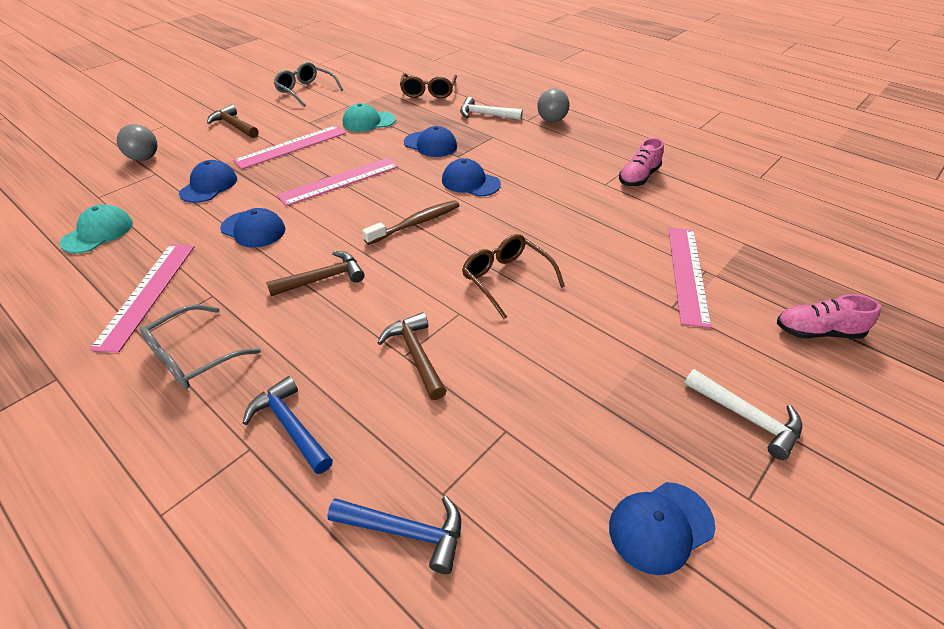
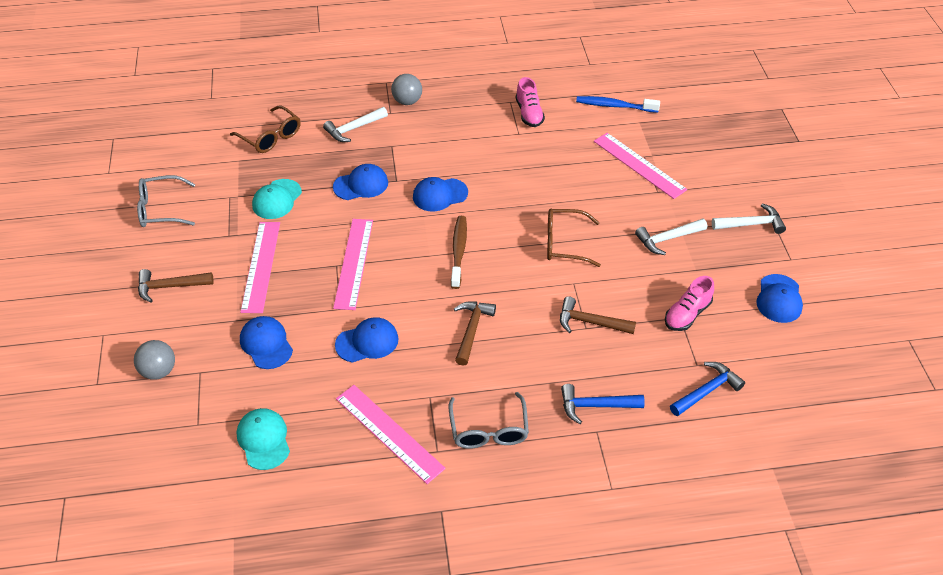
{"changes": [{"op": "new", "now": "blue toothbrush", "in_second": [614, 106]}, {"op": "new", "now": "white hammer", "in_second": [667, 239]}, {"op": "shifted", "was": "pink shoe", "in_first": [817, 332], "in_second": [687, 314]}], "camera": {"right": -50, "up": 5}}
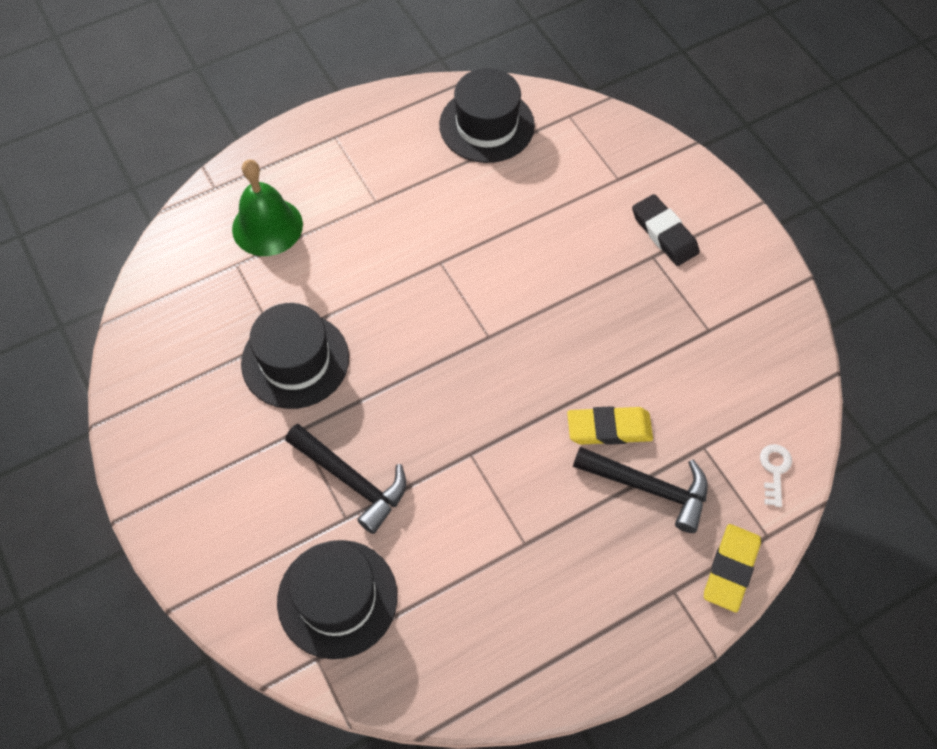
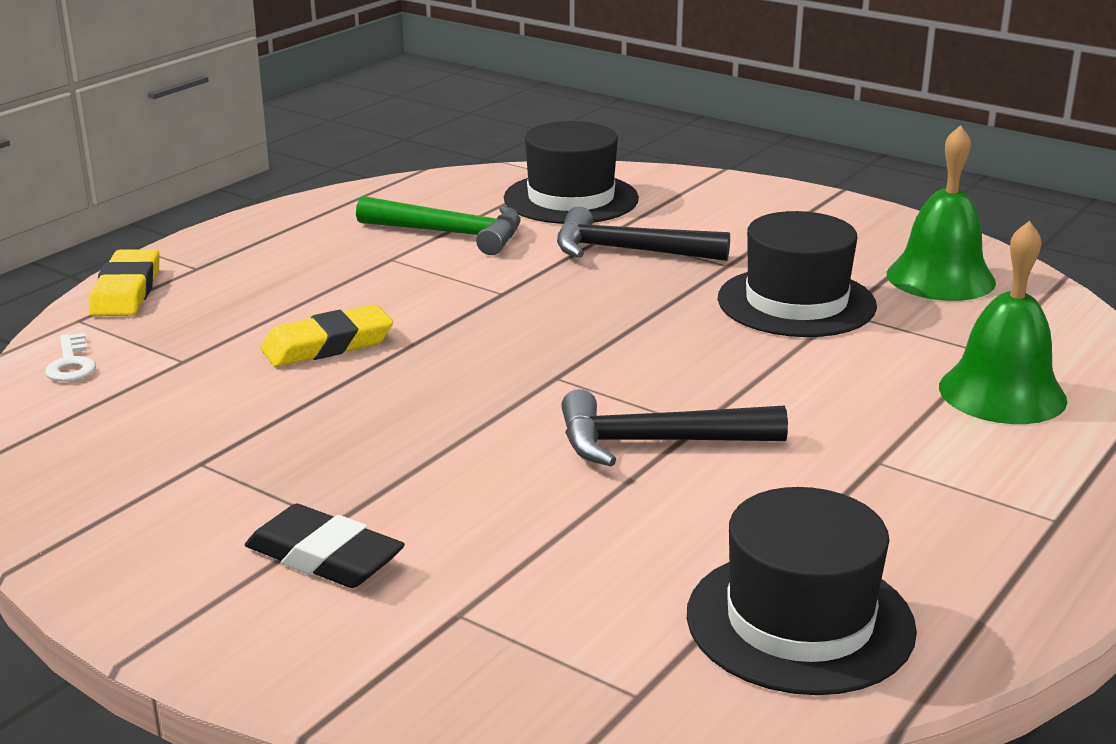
{"changes": [{"op": "new", "now": "green hammer", "in_second": [450, 234]}, {"op": "new", "now": "green bell", "in_second": [940, 278]}, {"op": "shifted", "was": "black hammer", "in_first": [649, 488], "in_second": [656, 442]}], "camera": {"right": 155, "up": -35}}
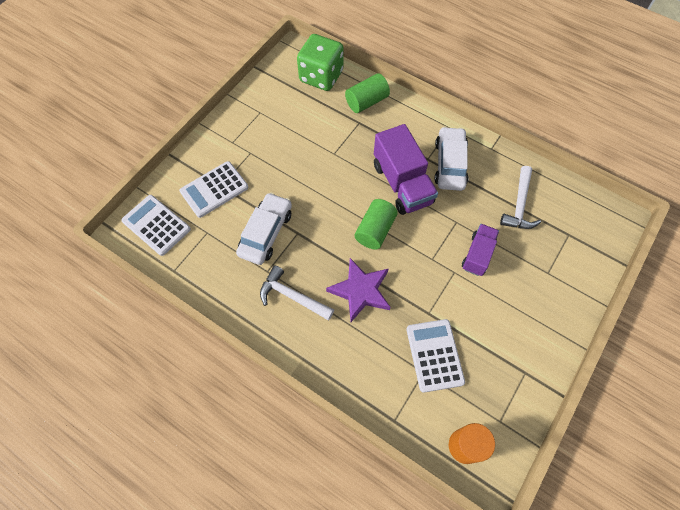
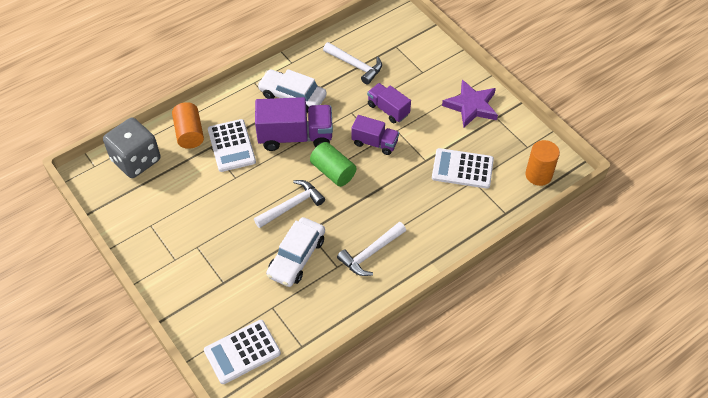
{"changes": [{"op": "new", "now": "white hammer", "in_second": [291, 206]}, {"op": "new", "now": "purple truck", "in_second": [375, 143]}, {"op": "shifted", "was": "white calculator", "in_first": [214, 189], "in_second": [231, 146]}, {"op": "shifted", "was": "purple star", "in_first": [360, 291], "in_second": [471, 106]}, {"op": "repainted", "was": "green dice", "now": "grey dice", "in_first": [321, 76], "in_second": [136, 160]}, {"op": "repainted", "was": "green cylinder", "now": "orange cylinder", "in_first": [366, 101], "in_second": [189, 133]}, {"op": "rotated", "was": "white car", "in_first": [266, 233], "in_second": [296, 257], "clockwise": -105}], "camera": {"right": -70, "up": -10}}
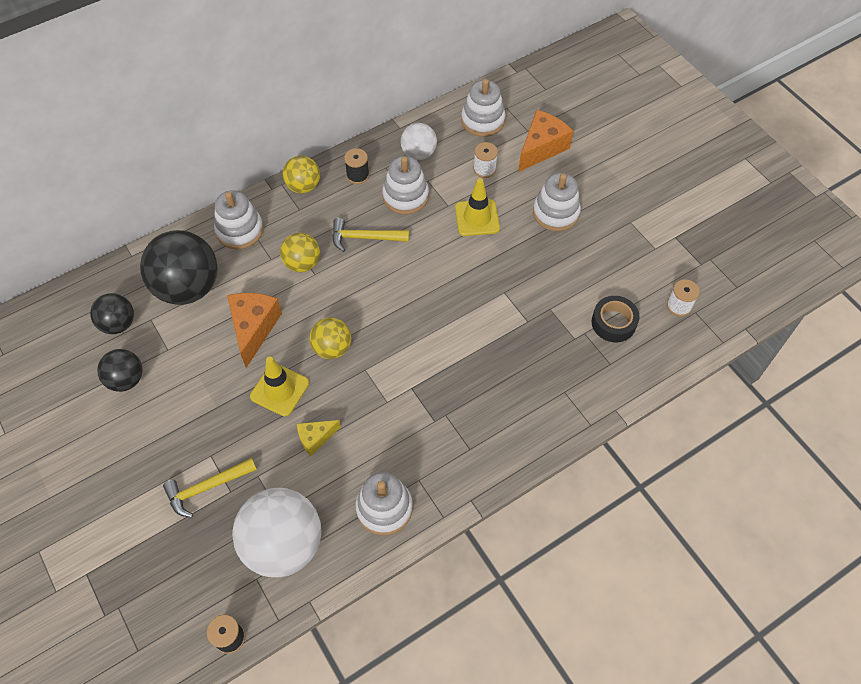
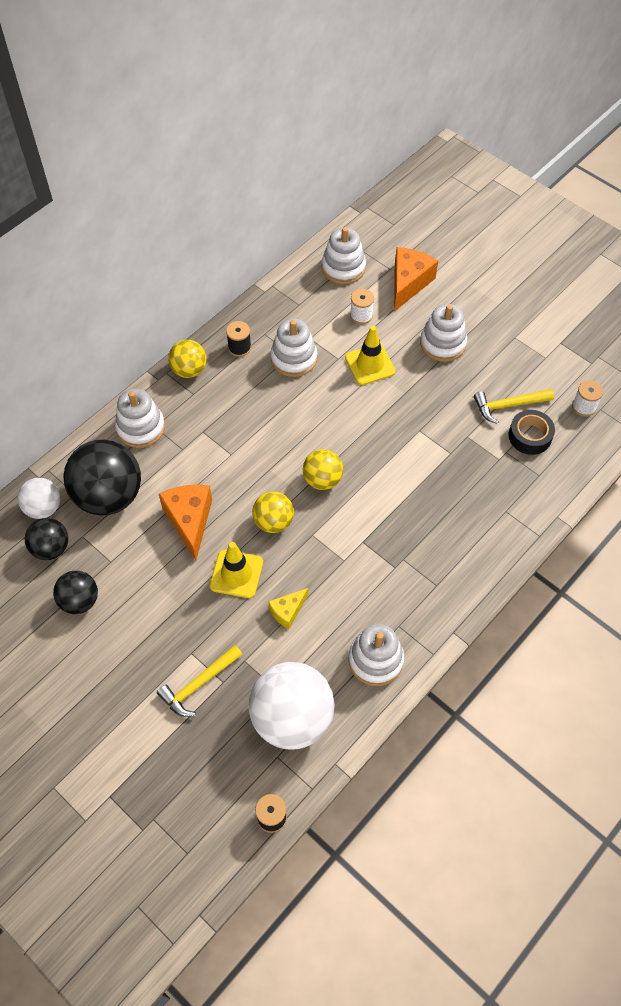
{"changes": [{"op": "shifted", "was": "yellow ball", "in_first": [302, 263], "in_second": [322, 480]}, {"op": "shifted", "was": "yellow hammer", "in_first": [364, 238], "in_second": [508, 405]}, {"op": "shifted", "was": "white ball", "in_first": [418, 153], "in_second": [43, 508]}], "camera": {"right": -15, "up": 0}}
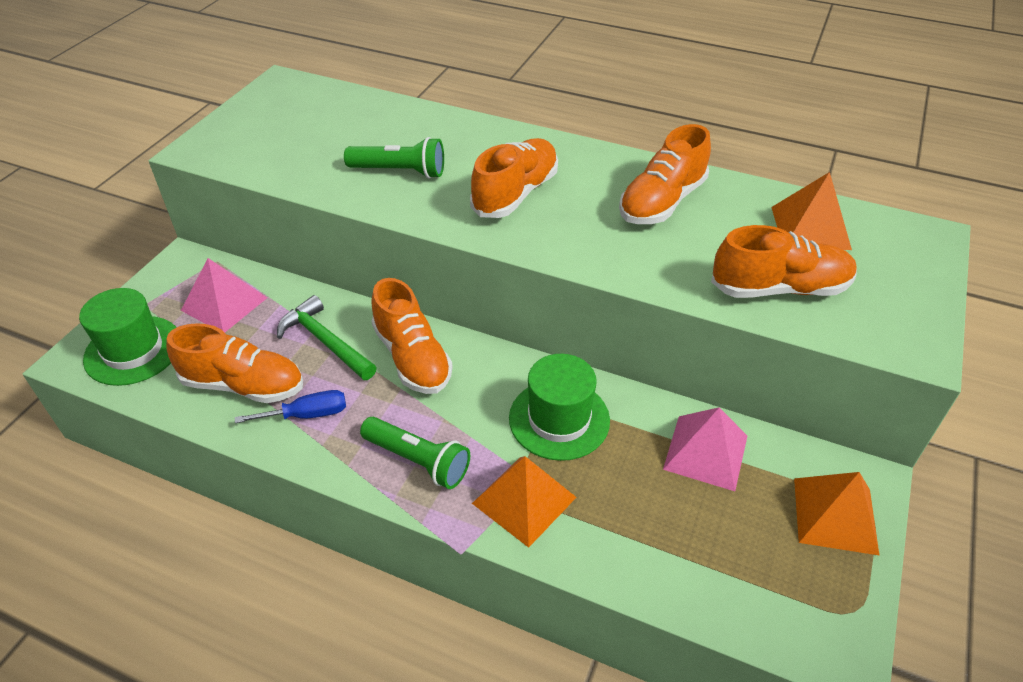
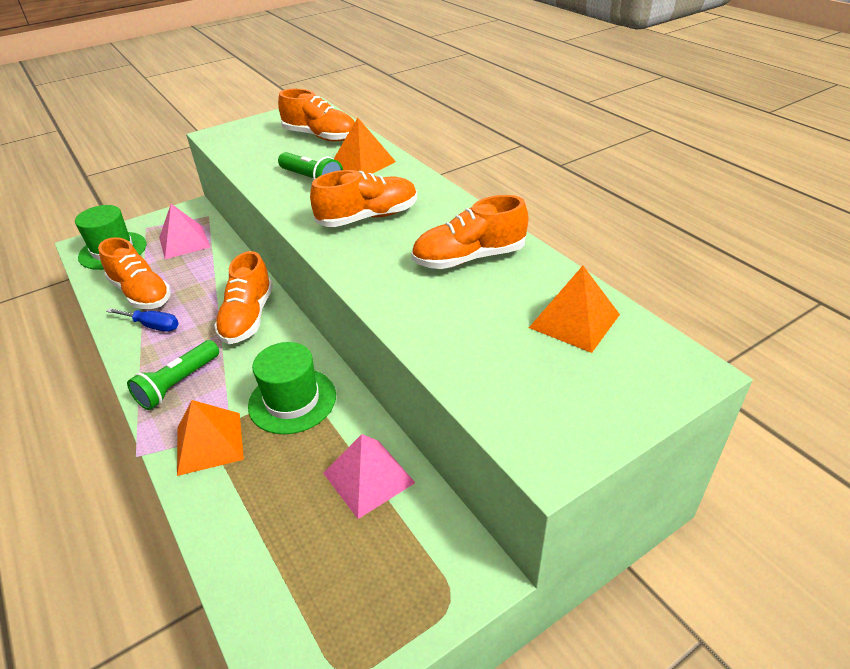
{"changes": [{"op": "gone", "was": "green hammer", "in_first": [325, 342]}, {"op": "shifted", "was": "orange shoe", "in_first": [779, 288], "in_second": [320, 136]}, {"op": "shifted", "was": "orange pyramid", "in_first": [835, 515], "in_second": [363, 163]}, {"op": "rotated", "was": "green flashlight", "in_first": [418, 460], "in_second": [178, 384], "clockwise": 60}], "camera": {"right": 35, "up": -5}}
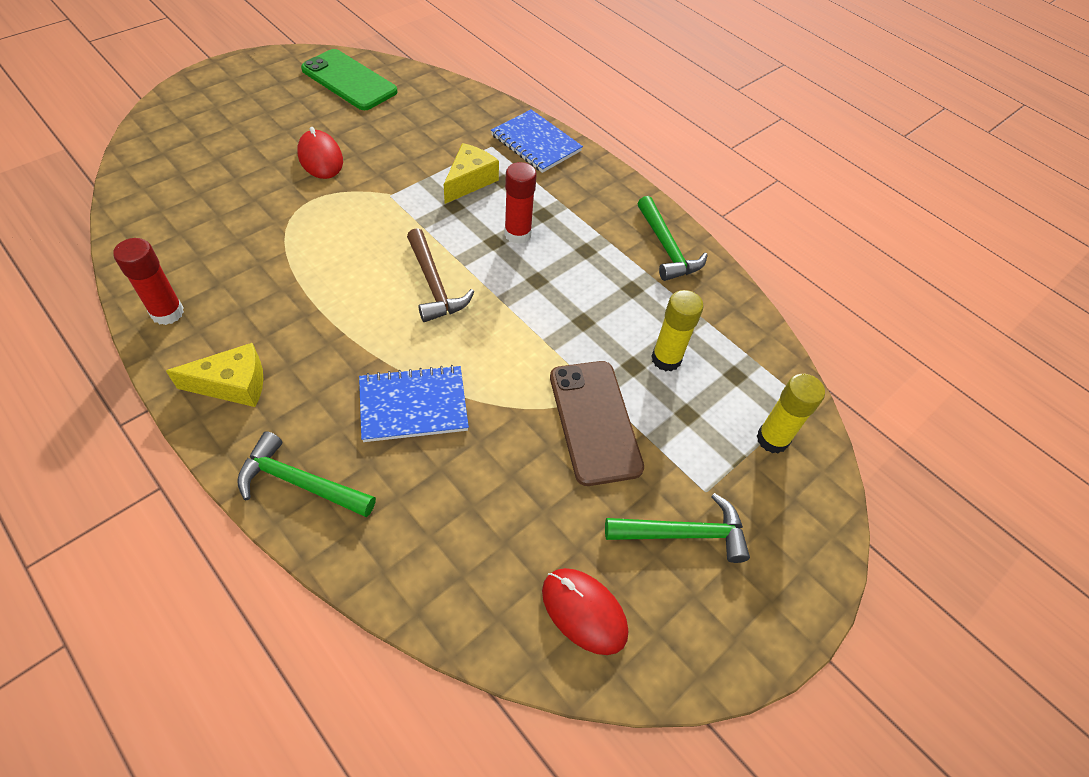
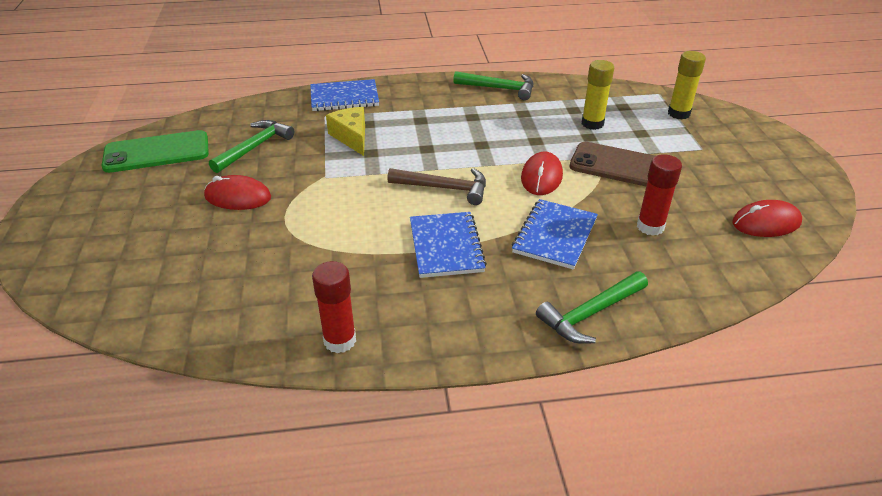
{"changes": [{"op": "gone", "was": "yellow cheese", "in_first": [233, 385]}, {"op": "new", "now": "blue notebook", "in_second": [446, 246]}, {"op": "new", "now": "red mouse", "in_second": [541, 177]}, {"op": "shifted", "was": "red glue stick", "in_first": [517, 234], "in_second": [650, 227]}, {"op": "shifted", "was": "green hammer", "in_first": [683, 534], "in_second": [254, 147]}], "camera": {"right": -50, "up": -15}}
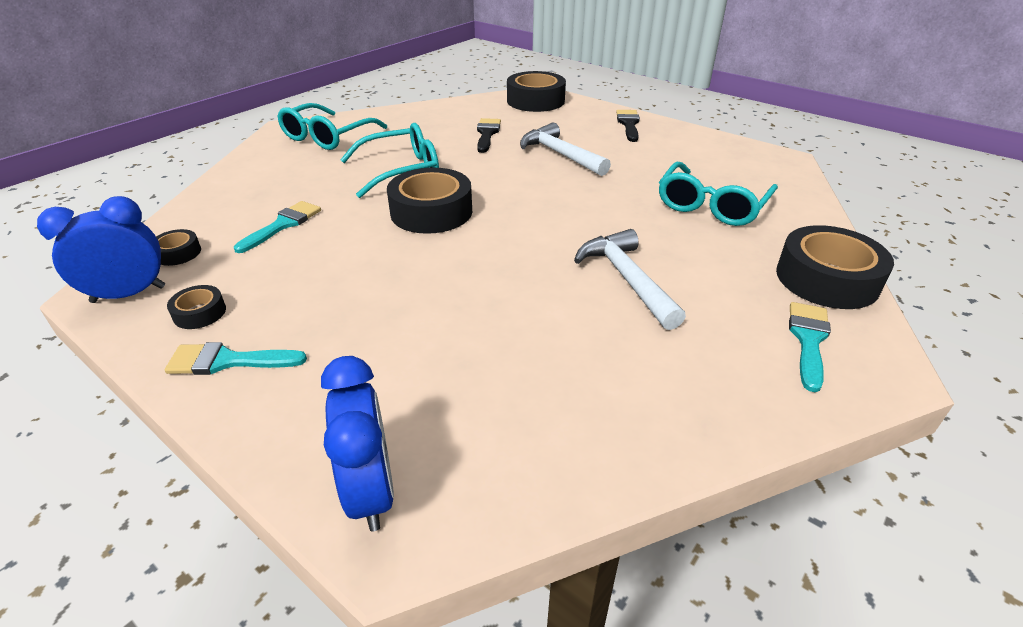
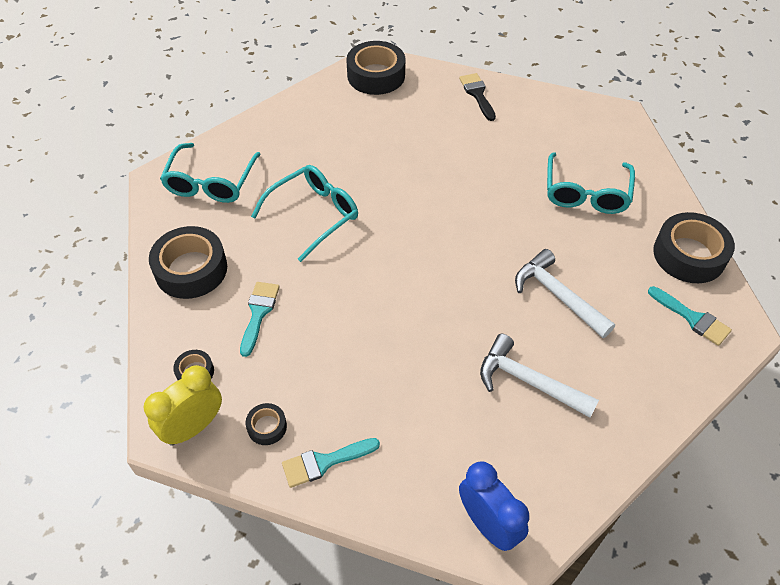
{"changes": [{"op": "gone", "was": "black brush", "in_first": [487, 134]}, {"op": "shifted", "was": "black tape", "in_first": [431, 212], "in_second": [191, 269]}, {"op": "shifted", "was": "white hammer", "in_first": [560, 154], "in_second": [528, 381]}, {"op": "repainted", "was": "blue clock", "now": "yellow clock", "in_first": [129, 294], "in_second": [194, 427]}, {"op": "rotated", "was": "turquoise brush", "in_first": [808, 339], "in_second": [692, 318], "clockwise": 135}], "camera": {"right": -20, "up": 15}}
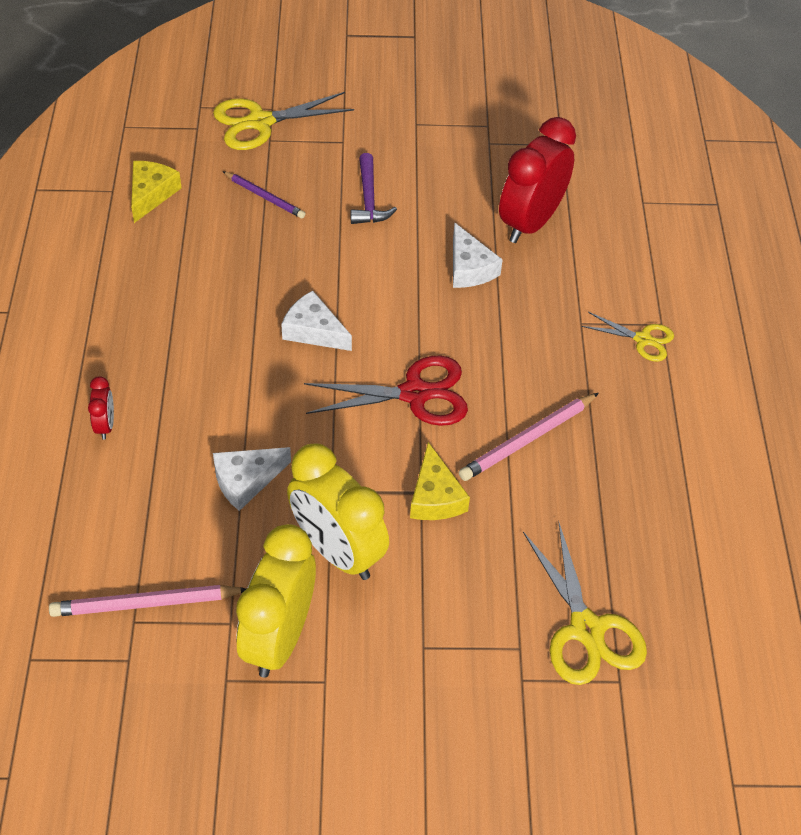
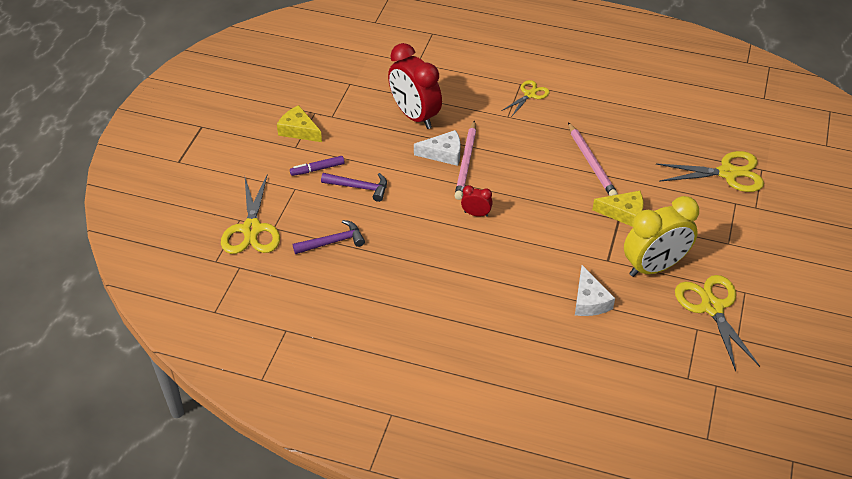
{"changes": [{"op": "gone", "was": "white cheese", "in_first": [314, 330]}, {"op": "gone", "was": "red scissors", "in_first": [415, 393]}, {"op": "new", "now": "purple marker", "in_second": [317, 169]}, {"op": "shifted", "was": "pink pencil", "in_first": [146, 603], "in_second": [466, 162]}, {"op": "shifted", "was": "red clock", "in_first": [105, 425], "in_second": [476, 214]}, {"op": "shifted", "was": "yellow cheese", "in_first": [151, 194], "in_second": [299, 130]}, {"op": "swapped", "was": "purple pencil", "now": "purple hammer", "in_first": [264, 197], "in_second": [332, 242]}, {"op": "swapped", "was": "yellow clock", "now": "yellow scissors", "in_first": [279, 637], "in_second": [711, 307]}], "camera": {"right": -70, "up": -5}}
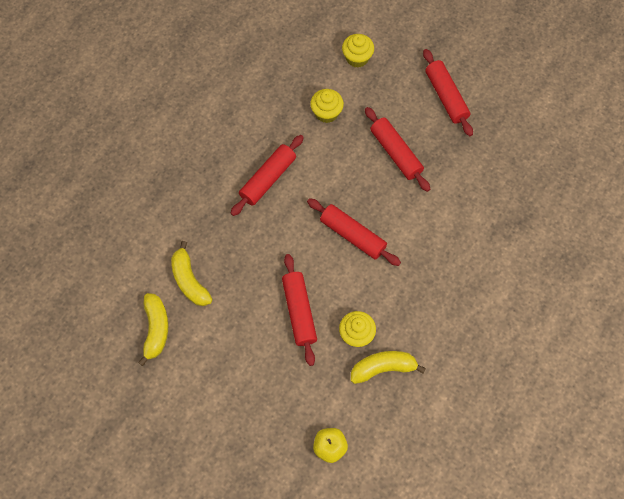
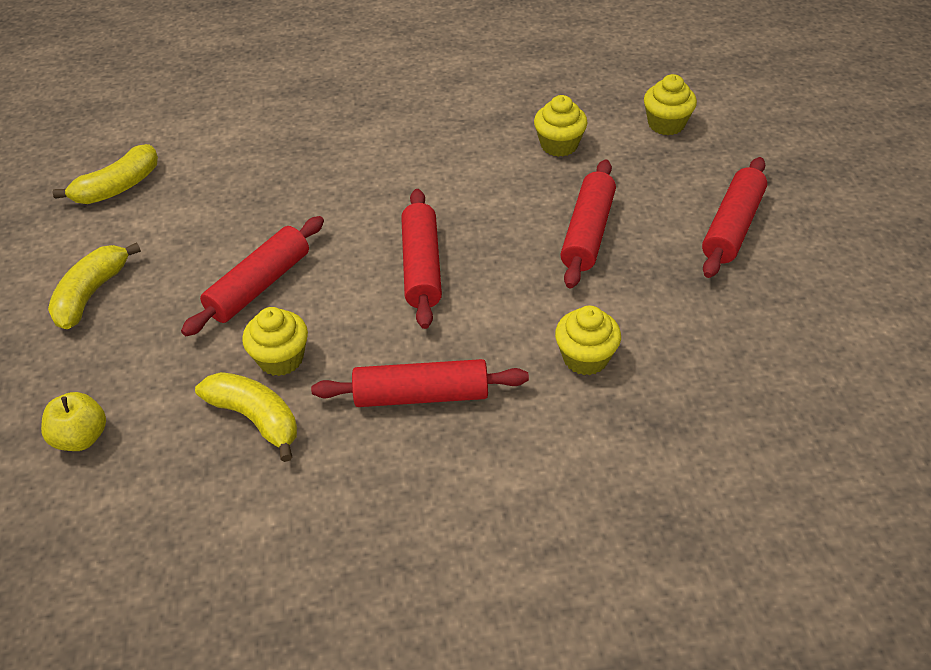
{"changes": [{"op": "new", "now": "yellow cupcake", "in_second": [585, 358]}, {"op": "shifted", "was": "yellow banana", "in_first": [189, 280], "in_second": [91, 294]}, {"op": "shifted", "was": "red rolling pin", "in_first": [268, 179], "in_second": [421, 395]}], "camera": {"right": 50, "up": -20}}
